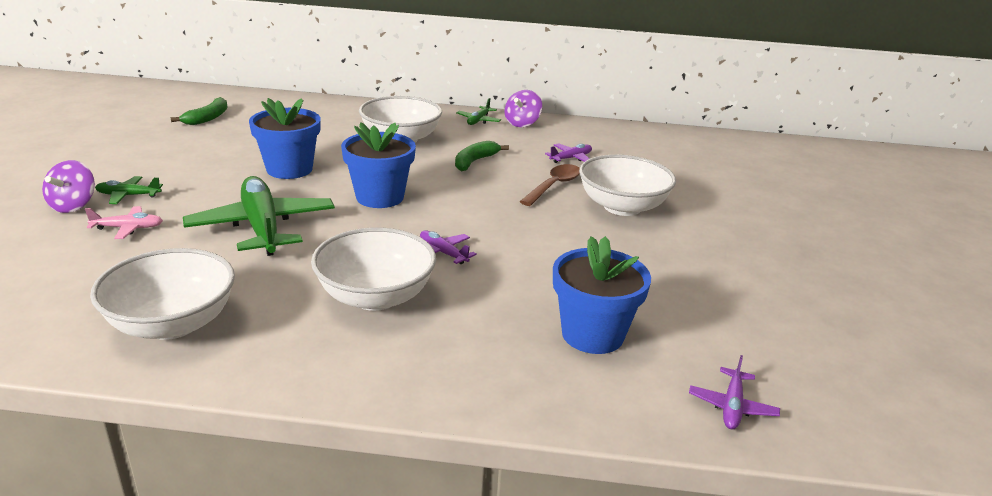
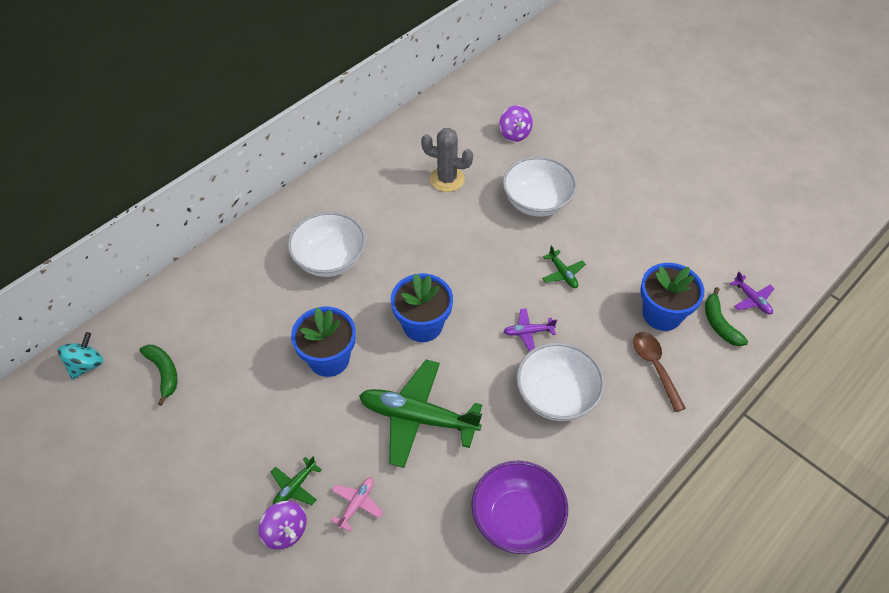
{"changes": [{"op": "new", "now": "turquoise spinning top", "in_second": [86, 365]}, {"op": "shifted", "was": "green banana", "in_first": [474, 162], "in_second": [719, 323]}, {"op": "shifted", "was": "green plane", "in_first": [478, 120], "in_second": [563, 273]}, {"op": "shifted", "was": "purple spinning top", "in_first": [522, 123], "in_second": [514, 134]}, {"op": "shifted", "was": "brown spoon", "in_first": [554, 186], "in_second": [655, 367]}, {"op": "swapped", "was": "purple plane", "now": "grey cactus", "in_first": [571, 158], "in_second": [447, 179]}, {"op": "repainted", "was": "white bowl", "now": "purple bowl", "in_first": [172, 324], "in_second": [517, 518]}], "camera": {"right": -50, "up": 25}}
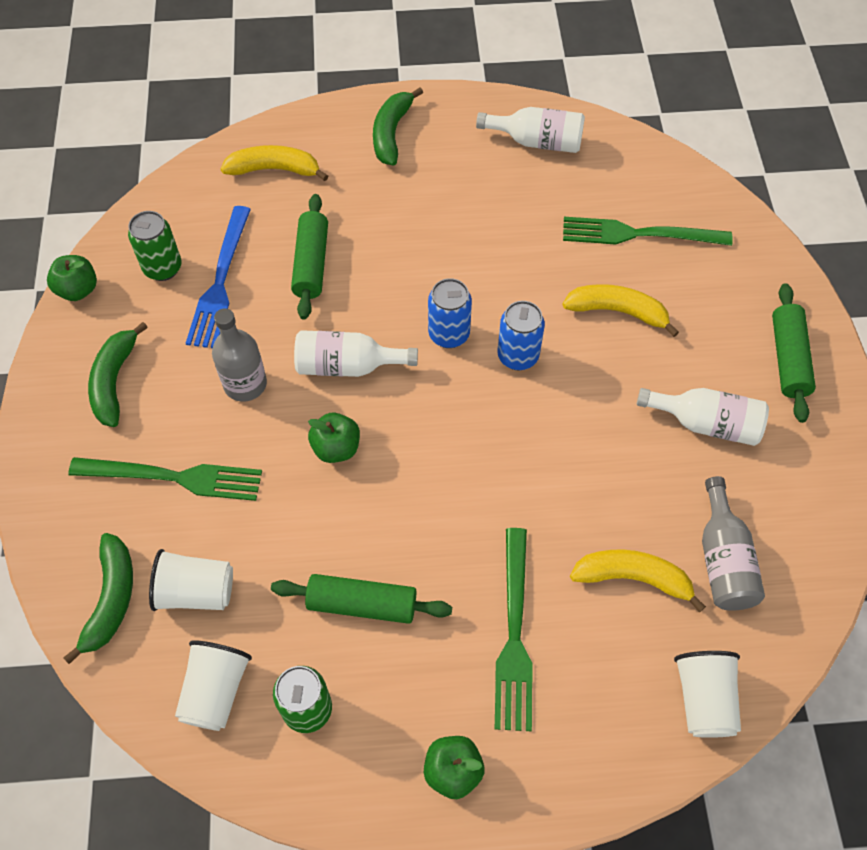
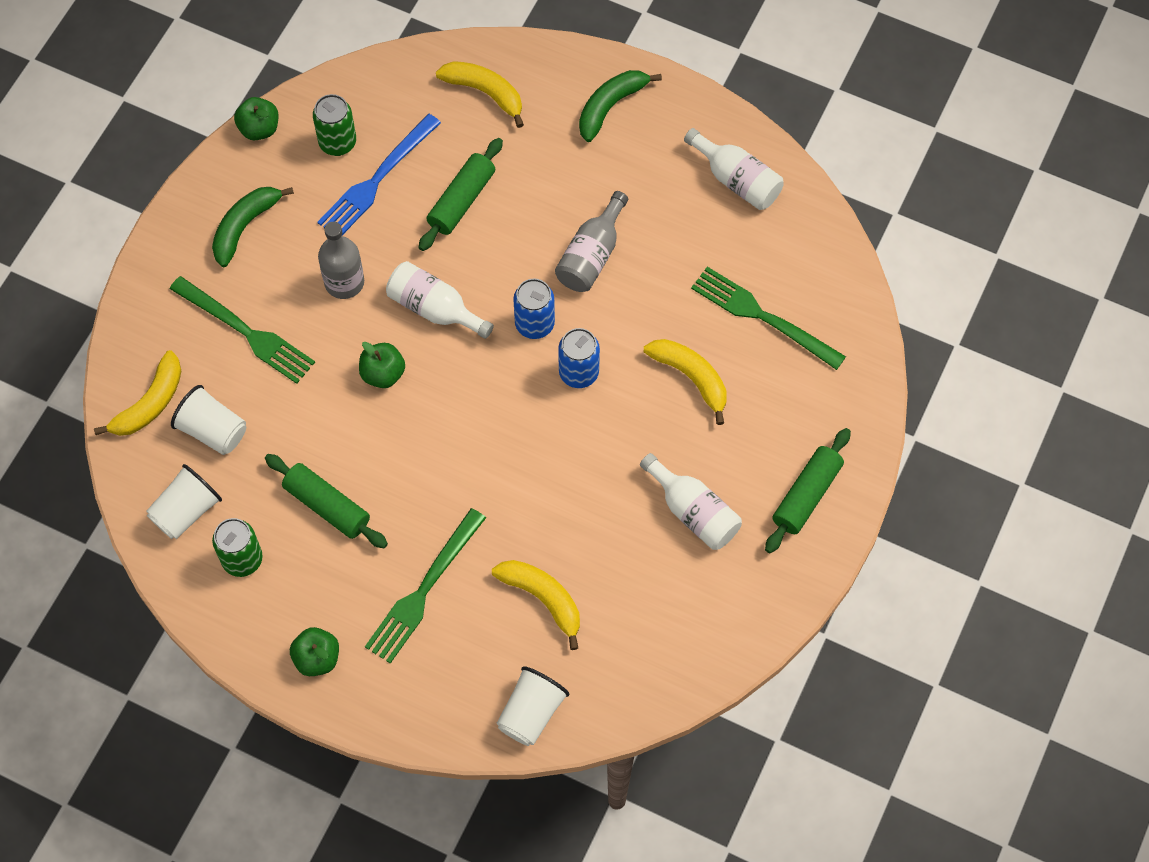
{"changes": [{"op": "shifted", "was": "grey bottle", "in_first": [723, 559], "in_second": [591, 255]}, {"op": "repainted", "was": "green banana", "now": "yellow banana", "in_first": [111, 599], "in_second": [150, 403]}], "camera": {"right": 30, "up": 5}}
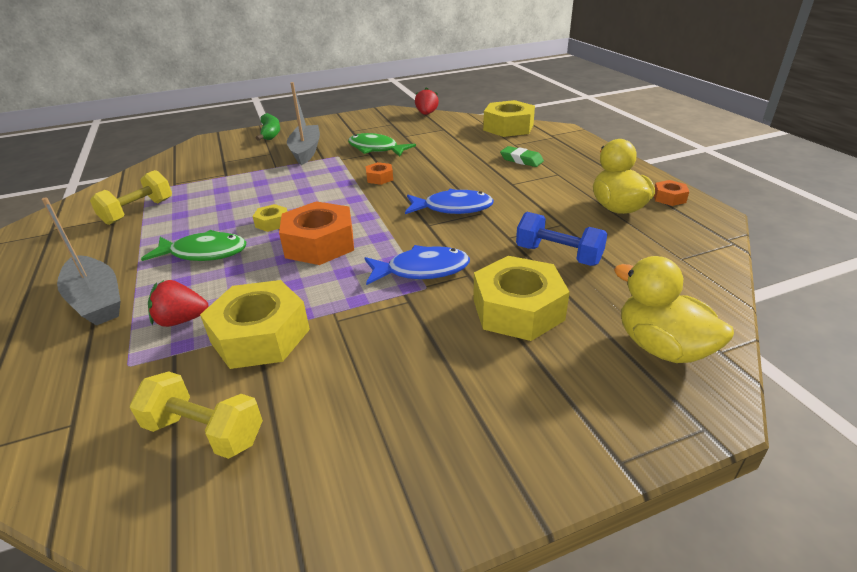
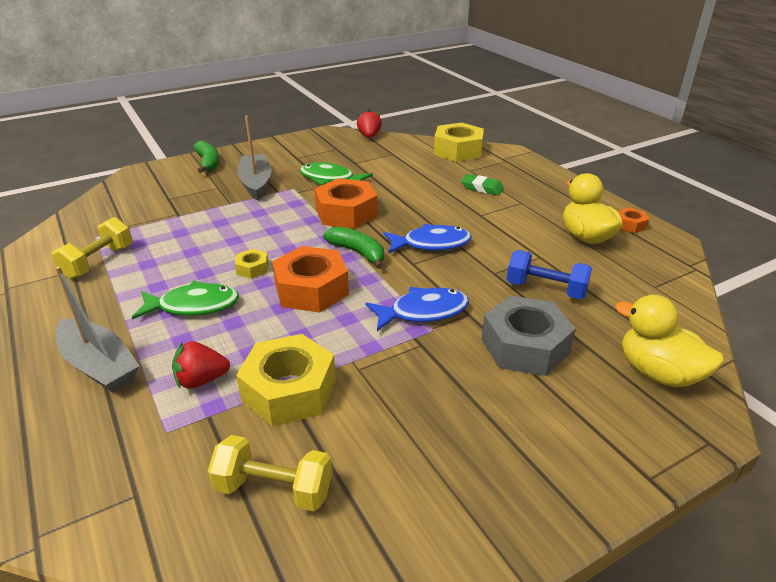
{"changes": [{"op": "new", "now": "green banana", "in_second": [358, 253]}, {"op": "repainted", "was": "yellow nut", "now": "grey nut", "in_first": [518, 309], "in_second": [525, 346]}, {"op": "scaled", "was": "orange nut", "in_first": [379, 178], "in_second": [346, 213], "ratio": 2.11}], "camera": {"right": -10, "up": 0}}
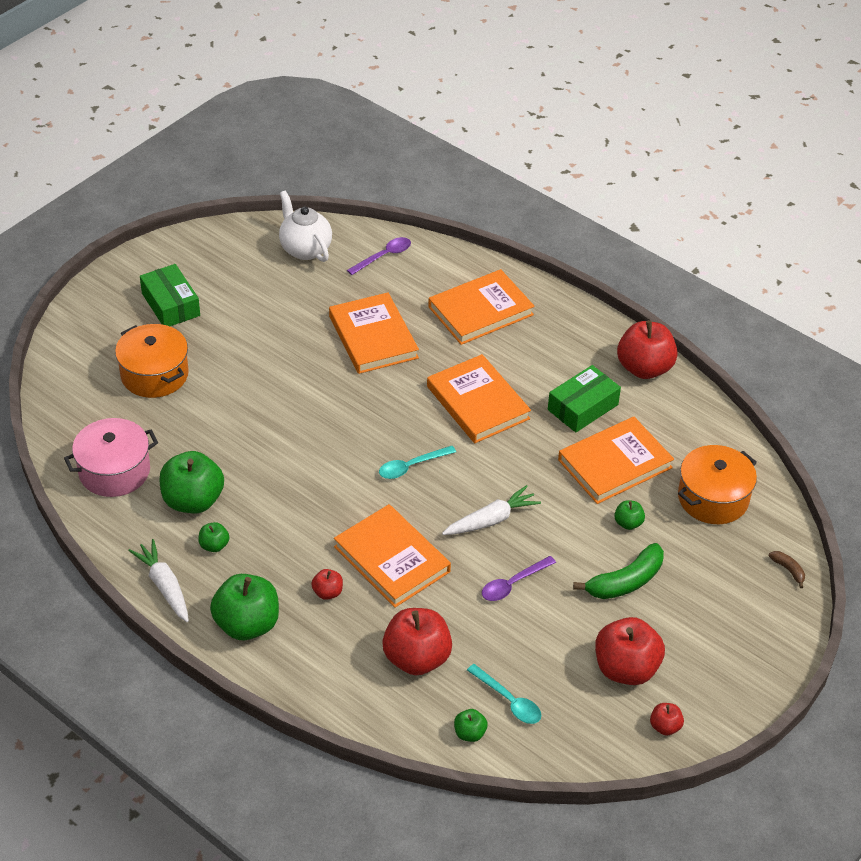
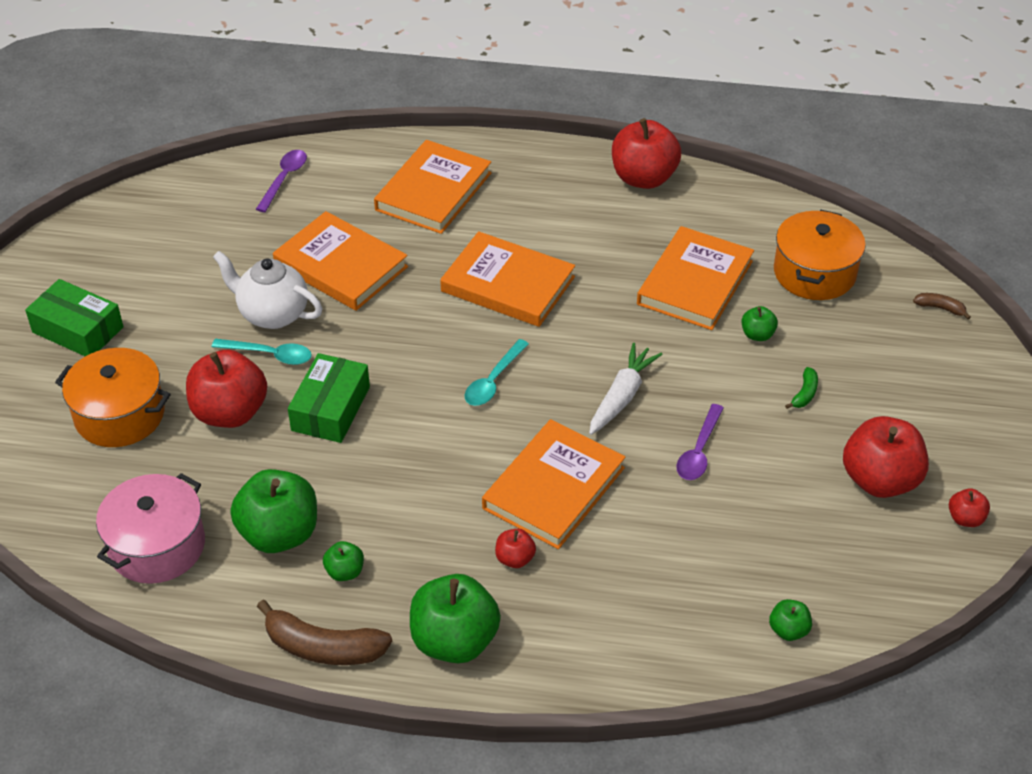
{"changes": [{"op": "shifted", "was": "white teapot", "in_first": [305, 249], "in_second": [272, 314]}, {"op": "shifted", "was": "red apple", "in_first": [416, 658], "in_second": [230, 412]}, {"op": "shifted", "was": "turquoise spoon", "in_first": [509, 700], "in_second": [270, 355]}, {"op": "shifted", "was": "green box", "in_first": [583, 407], "in_second": [331, 409]}, {"op": "swapped", "was": "white carrot", "now": "brown banana", "in_first": [164, 586], "in_second": [323, 647]}, {"op": "rotated", "was": "orange book", "in_first": [391, 559], "in_second": [554, 488], "clockwise": -75}, {"op": "scaled", "was": "green banana", "in_first": [625, 582], "in_second": [804, 394], "ratio": 0.48}], "camera": {"right": -30, "up": 0}}
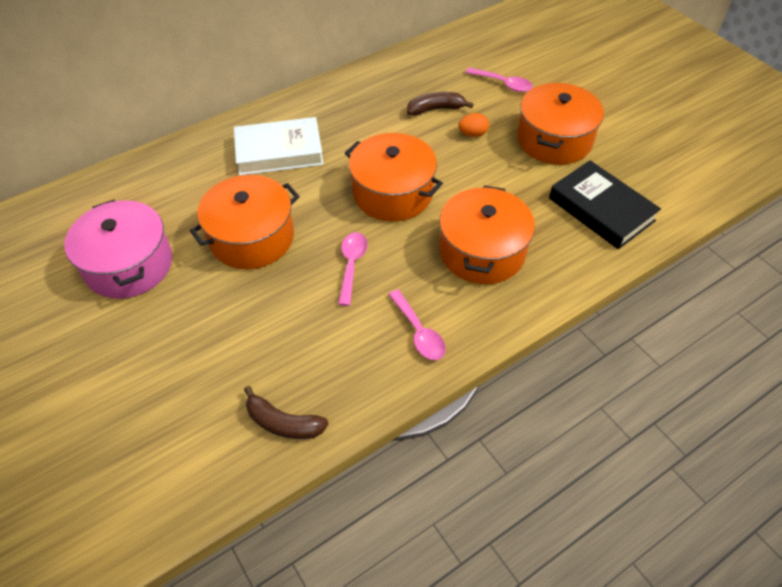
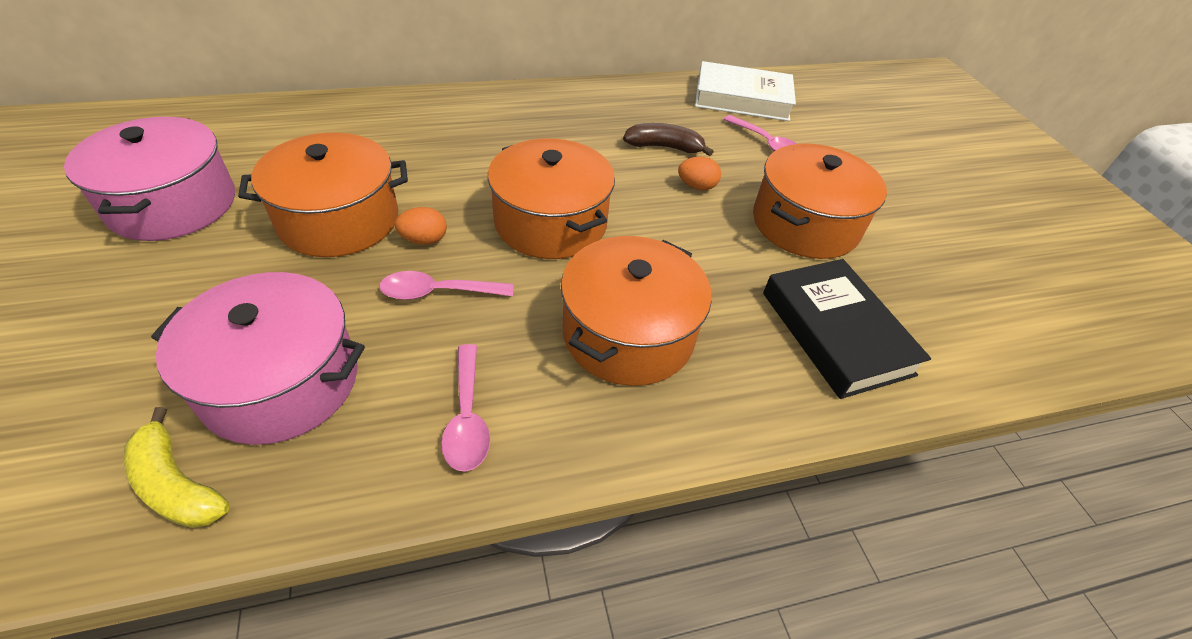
{"changes": [{"op": "new", "now": "pink pot", "in_second": [281, 381]}, {"op": "new", "now": "orange egg", "in_second": [424, 240]}, {"op": "shifted", "was": "white book", "in_first": [279, 151], "in_second": [742, 99]}, {"op": "repainted", "was": "brown banana", "now": "yellow banana", "in_first": [283, 423], "in_second": [177, 484]}, {"op": "rotated", "was": "pink spoon", "in_first": [351, 265], "in_second": [438, 292], "clockwise": -120}], "camera": {"right": 15, "up": -5}}
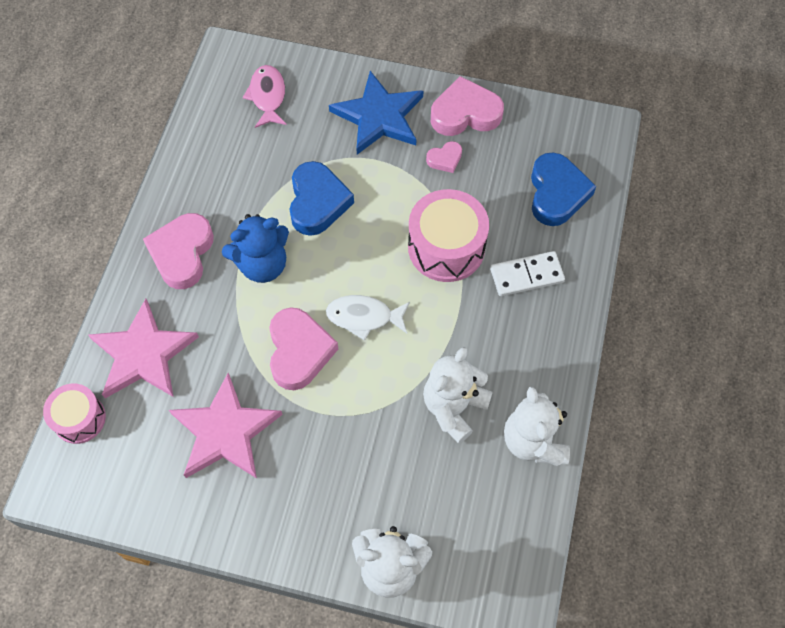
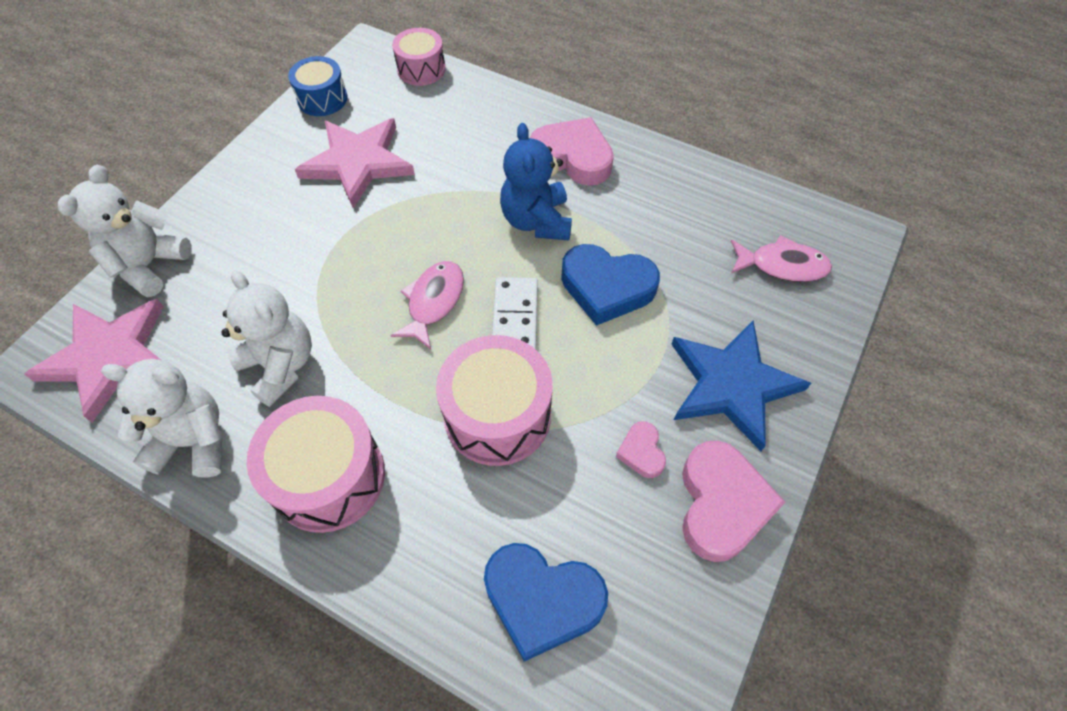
{"changes": [{"op": "gone", "was": "pink heart", "in_first": [299, 351]}, {"op": "new", "now": "pink drum", "in_second": [328, 477]}, {"op": "new", "now": "blue drum", "in_second": [322, 99]}, {"op": "shifted", "was": "pink star", "in_first": [143, 354], "in_second": [109, 357]}, {"op": "shifted", "was": "white domino", "in_first": [526, 275], "in_second": [515, 318]}, {"op": "repainted", "was": "white fish", "now": "pink fish", "in_first": [364, 317], "in_second": [433, 302]}], "camera": {"right": 105, "up": -5}}
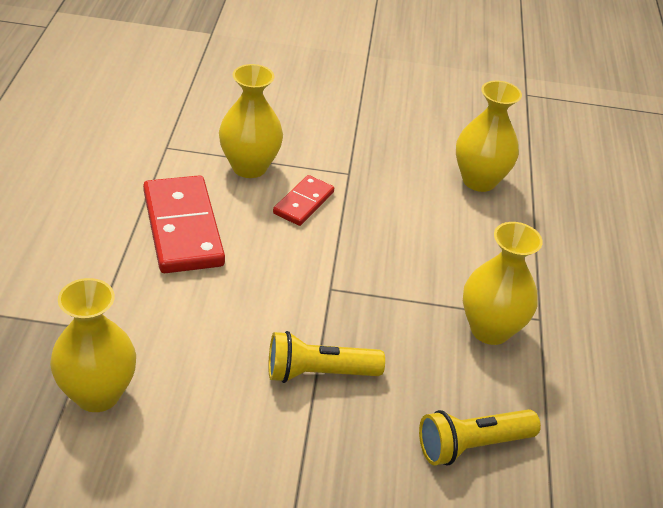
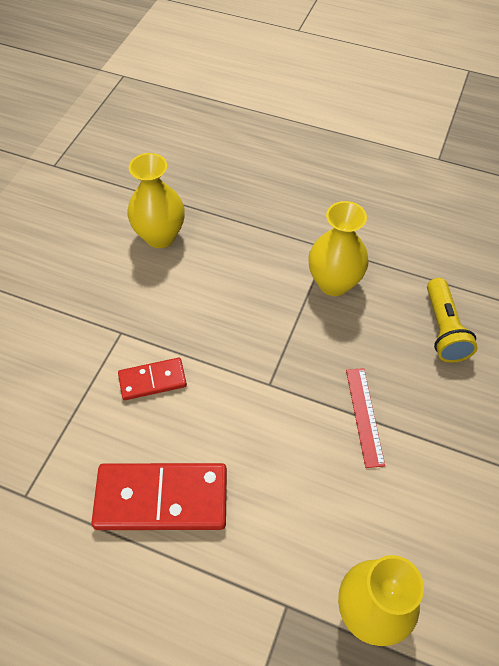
{"changes": [{"op": "gone", "was": "yellow vase", "in_first": [249, 167]}, {"op": "swapped", "was": "yellow flashlight", "now": "red ruler", "in_first": [318, 373], "in_second": [364, 416]}, {"op": "rotated", "was": "red domino", "in_first": [303, 203], "in_second": [152, 380], "clockwise": -60}], "camera": {"right": -70, "up": 15}}
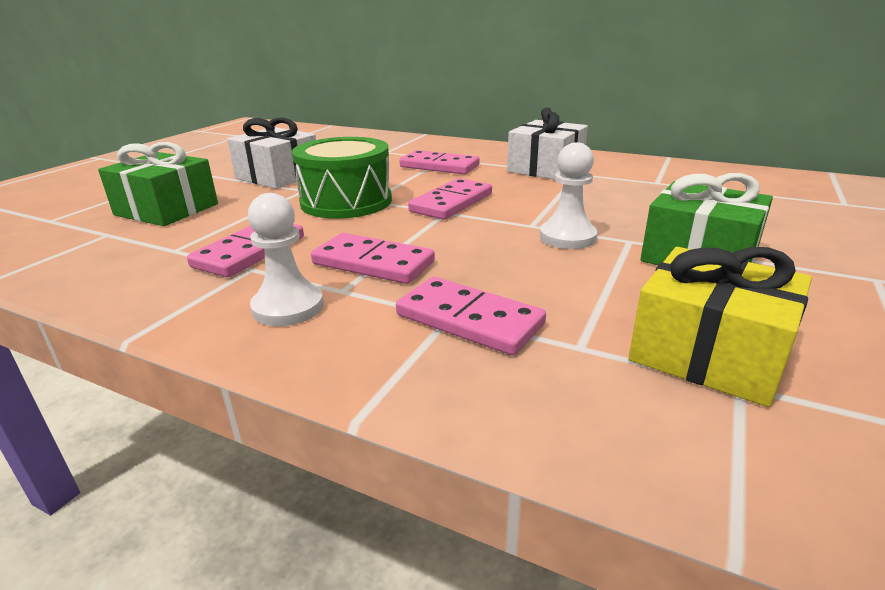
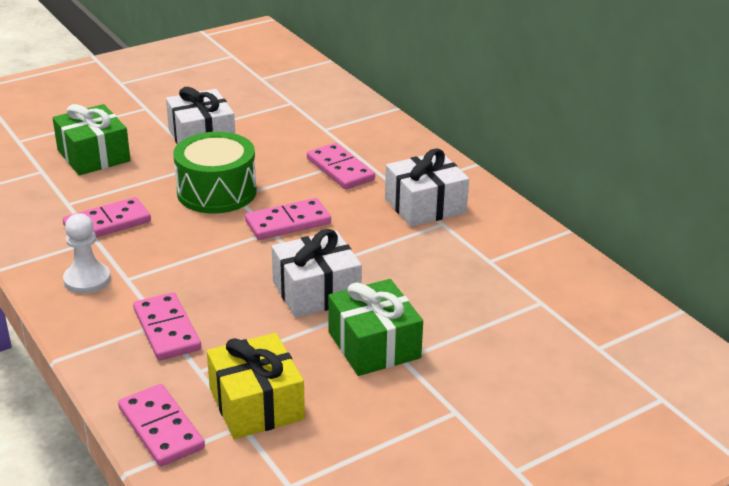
{"changes": [{"op": "shifted", "was": "pink domino", "in_first": [373, 263], "in_second": [161, 428]}, {"op": "swapped", "was": "white pawn", "now": "white gift", "in_first": [567, 237], "in_second": [316, 291]}], "camera": {"right": 30, "up": 5}}
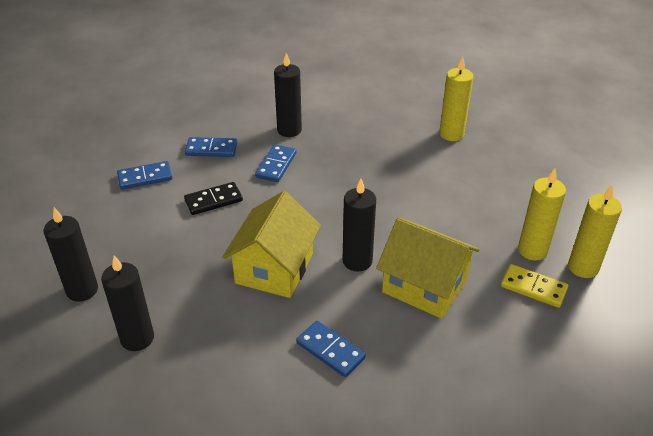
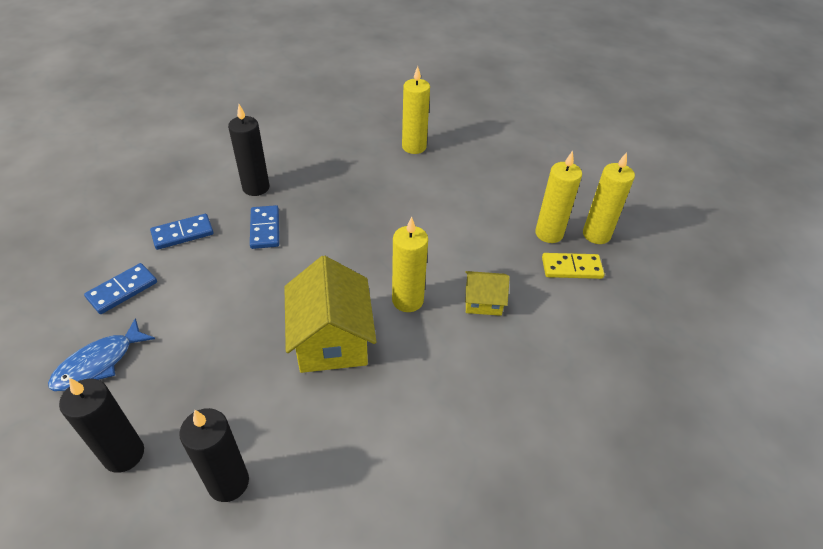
{"changes": [{"op": "gone", "was": "black domino", "in_first": [213, 200]}, {"op": "gone", "was": "blue domino", "in_first": [330, 350]}, {"op": "new", "now": "blue fish", "in_second": [99, 363]}, {"op": "repainted", "was": "black candle", "now": "yellow candle", "in_first": [357, 261], "in_second": [407, 300]}, {"op": "scaled", "was": "yellow house", "in_first": [424, 286], "in_second": [483, 302], "ratio": 0.53}], "camera": {"right": -30, "up": 5}}
